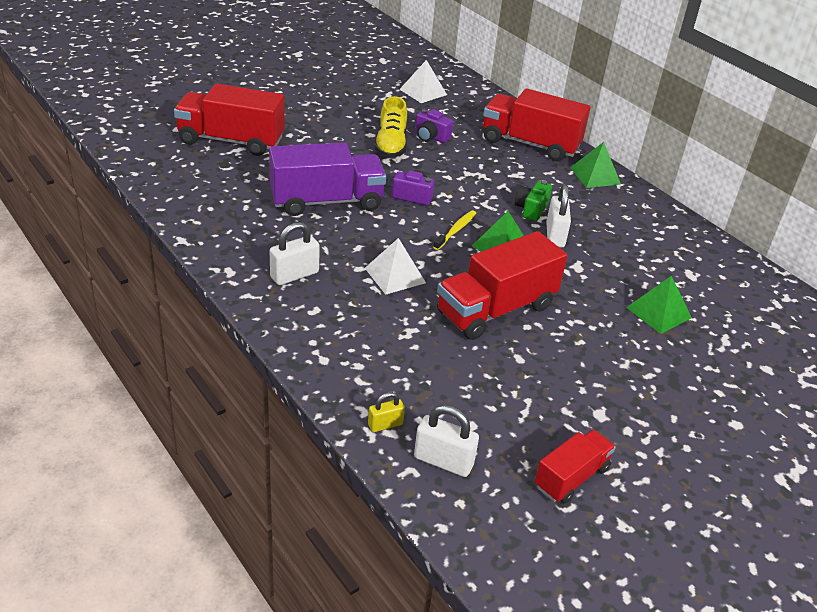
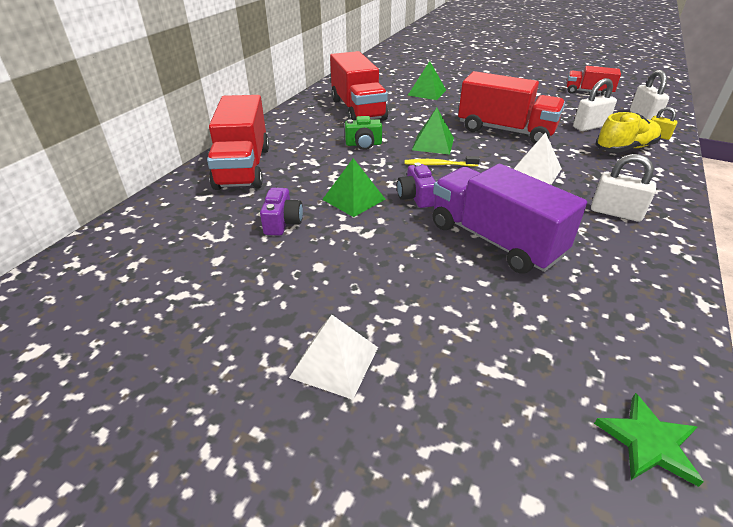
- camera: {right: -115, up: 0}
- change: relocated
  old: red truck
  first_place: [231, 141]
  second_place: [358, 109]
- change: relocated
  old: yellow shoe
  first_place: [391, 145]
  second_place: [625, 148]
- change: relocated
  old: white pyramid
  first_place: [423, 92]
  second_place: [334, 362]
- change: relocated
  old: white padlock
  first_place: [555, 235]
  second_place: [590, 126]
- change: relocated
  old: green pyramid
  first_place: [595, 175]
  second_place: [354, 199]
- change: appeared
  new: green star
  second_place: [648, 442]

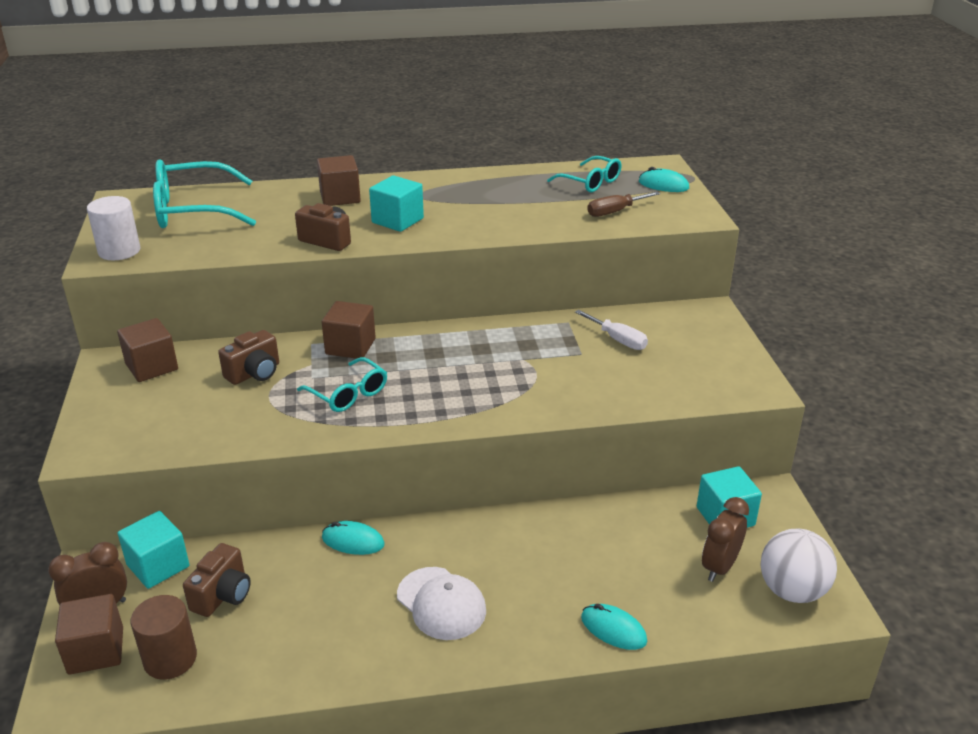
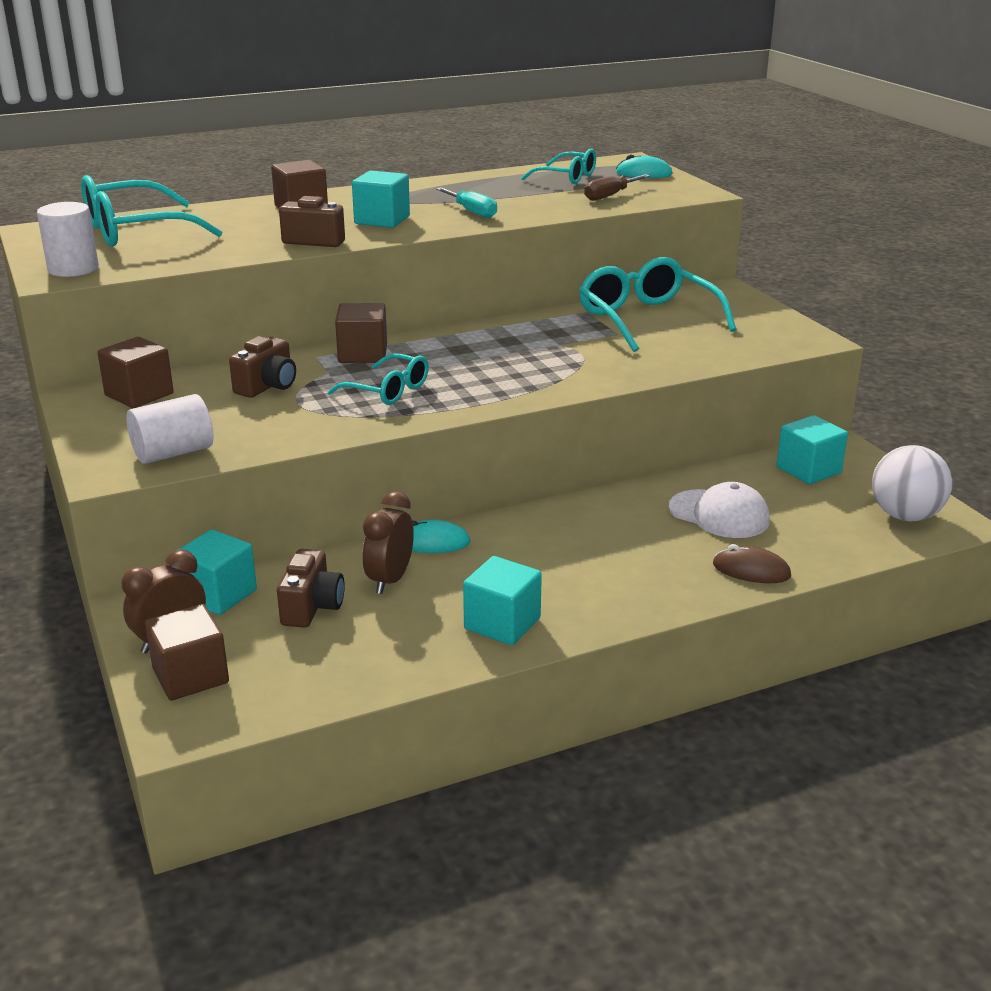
- camera: {right: -15, up: -5}
- change: missing
  old: brown cylinder
  first_place: [170, 659]
- change: relocated
  old: white cap
  first_place: [441, 603]
  second_place: [719, 514]
- change: exchanged
  old: white screwdriver
  new: turquoise glasses
  first_place: [618, 340]
  second_place: [647, 319]
- change: colour
  old: turquoise mouse
  new: brown mouse
  first_place: [613, 629]
  second_place: [751, 570]
- change: relocated
  old: brown clock
  first_place: [719, 567]
  second_place: [390, 580]
- change: appeared
  new: white cylinder
  second_place: [173, 453]
- change: appeared
  new: turquoise screwdriver
  second_place: [472, 212]
- change: appeared
  new: turquoise cube
  second_place: [502, 623]

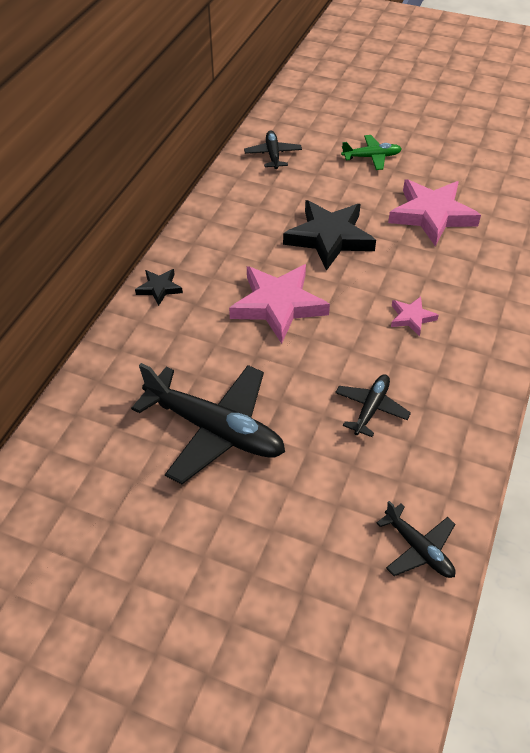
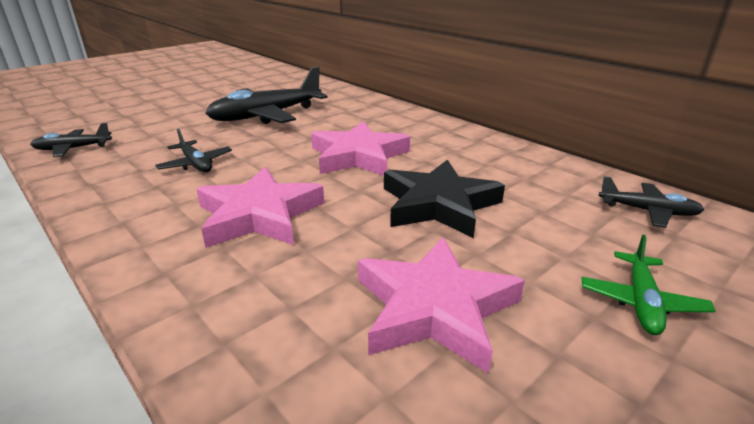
- camera: {right: 115, up: -20}
- change: missing
  old: black star
  first_place: [159, 288]
- change: size
  old: pink star
  first_place: [411, 317]
  second_place: [259, 215]
  factor: 2.06

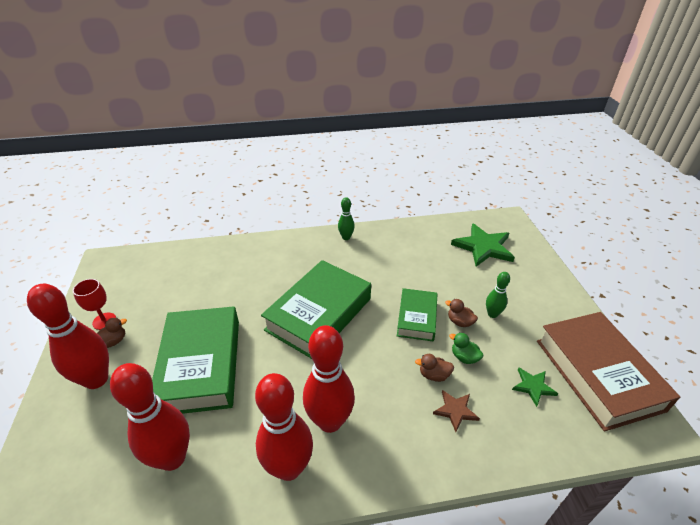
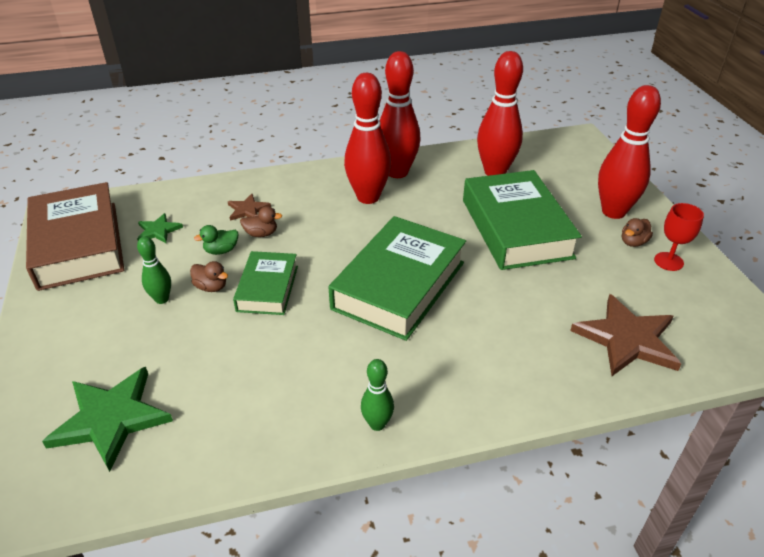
- camera: {right: 175, up: 0}
- change: spun
  old: green duck
  first_place: [464, 357]
  second_place: [221, 251]
  degrees: 120
- change: appeared
  new: brown star
  second_place: [627, 339]

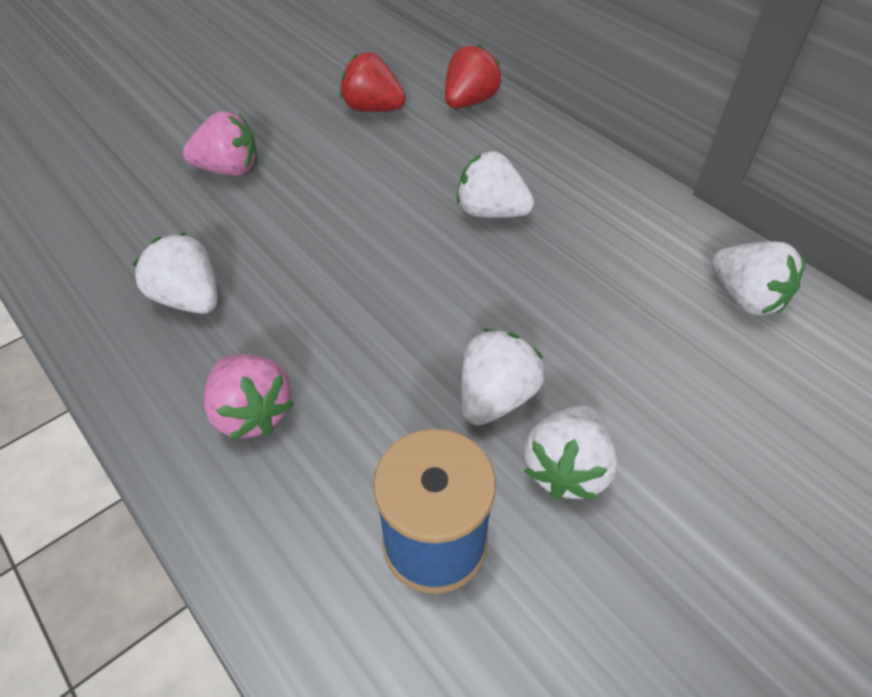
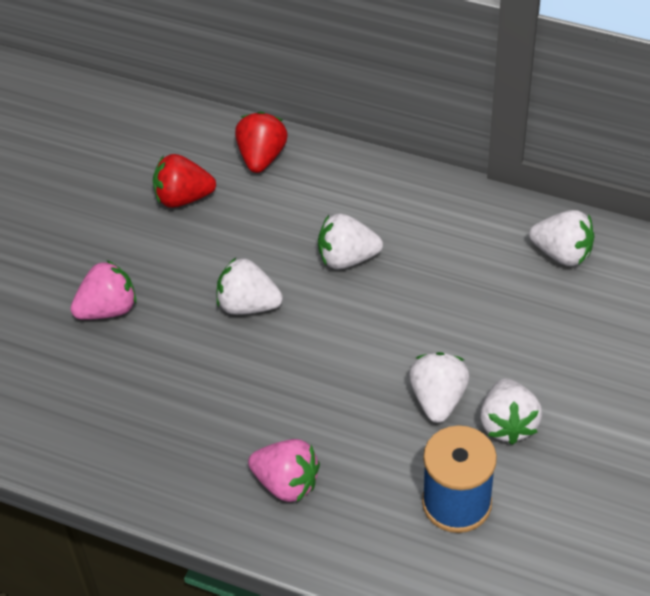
- camera: {right: -25, up: 0}
- change: relocated
  old: white strawberry
  first_place: [189, 298]
  second_place: [248, 305]

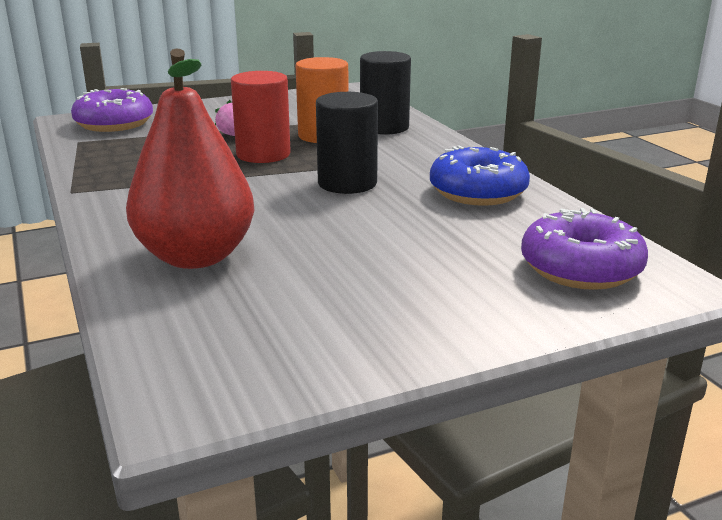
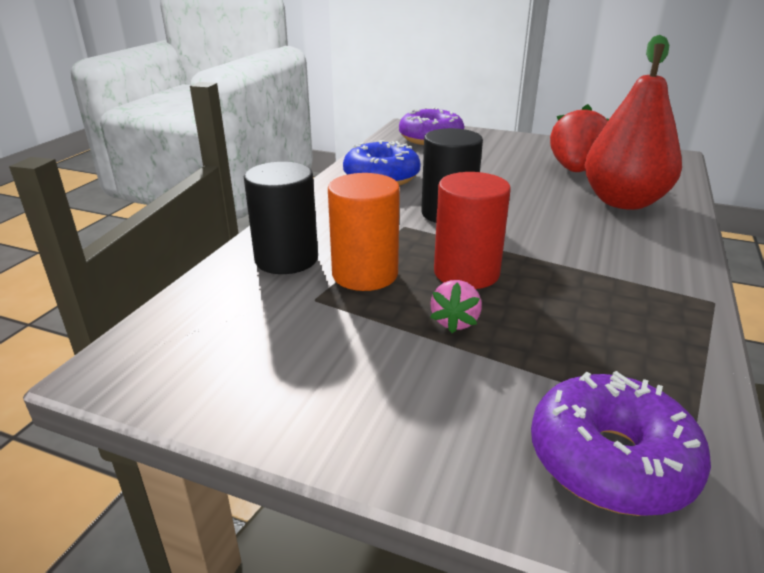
- camera: {right: -135, up: 5}
- change: appeared
  new: red strawberry
  second_place: [575, 170]

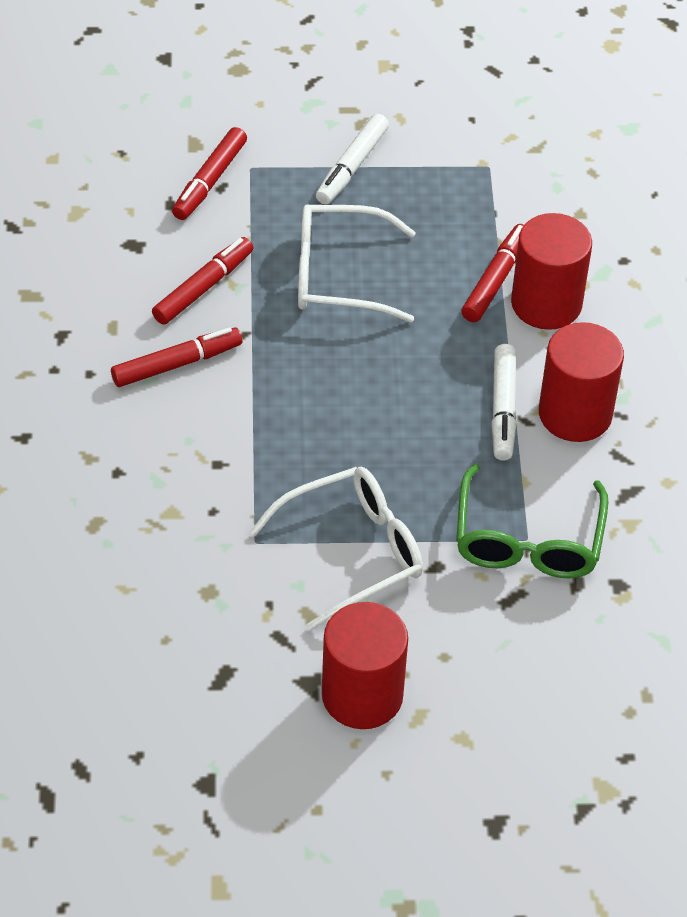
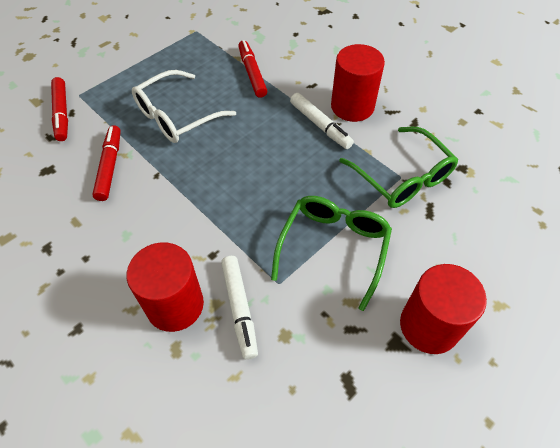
- camera: {right: -40, up: 5}
- change: missing
  old: red marker
  first_place: [177, 364]
- change: colour
  old: white glasses
  new: green glasses
  first_place: [353, 552]
  second_place: [333, 248]
- change: relocated
  old: white marker
  first_place: [352, 166]
  second_place: [239, 308]
- change: relocated
  old: red cylinder
  first_place: [546, 304]
  second_place: [175, 305]

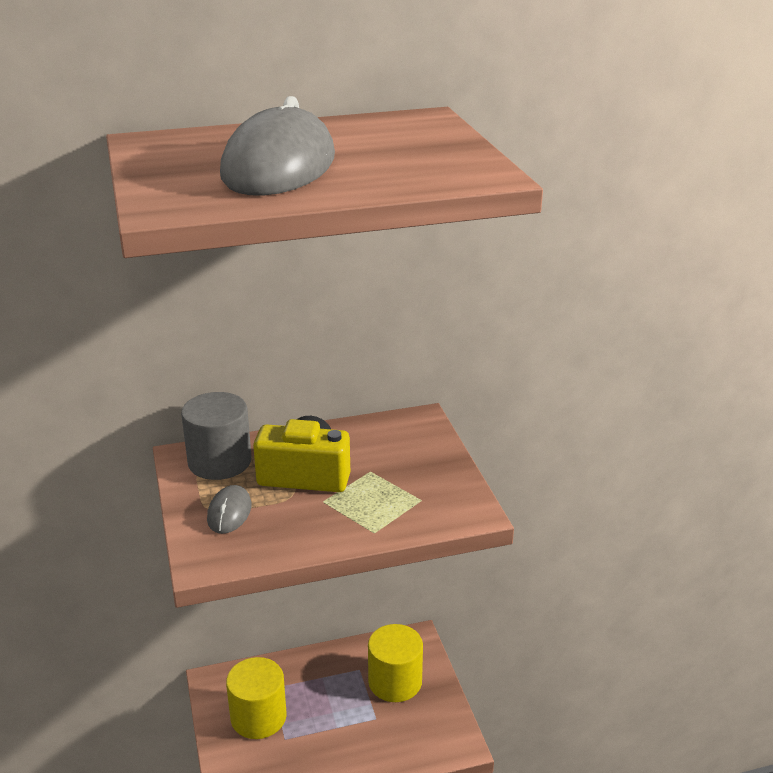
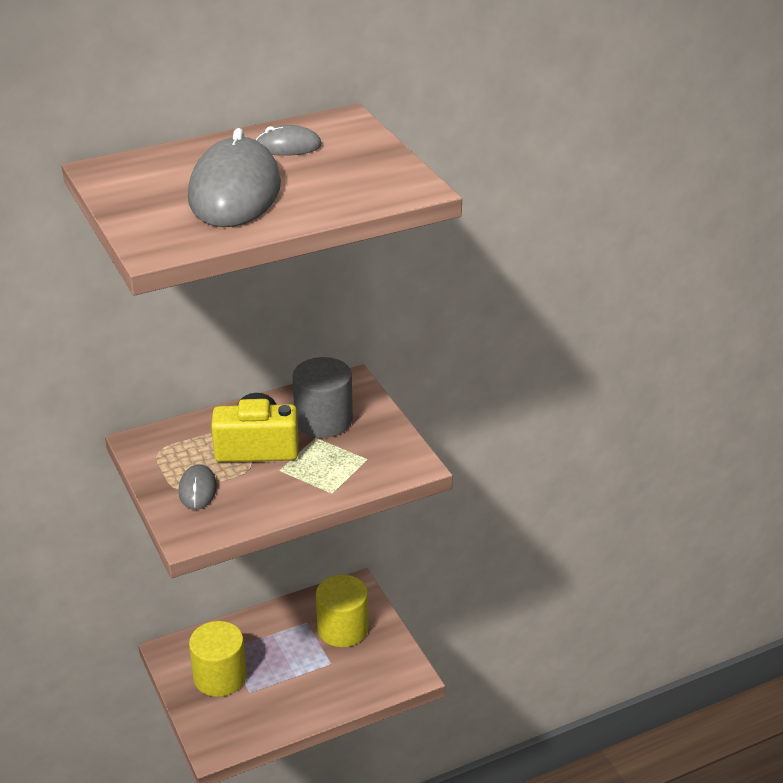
- camera: {right: -10, up: 5}
- change: relocated
  old: grey cylinder
  first_place: [219, 461]
  second_place: [323, 420]
- change: appeared
  new: grey mouse
  second_place: [288, 146]

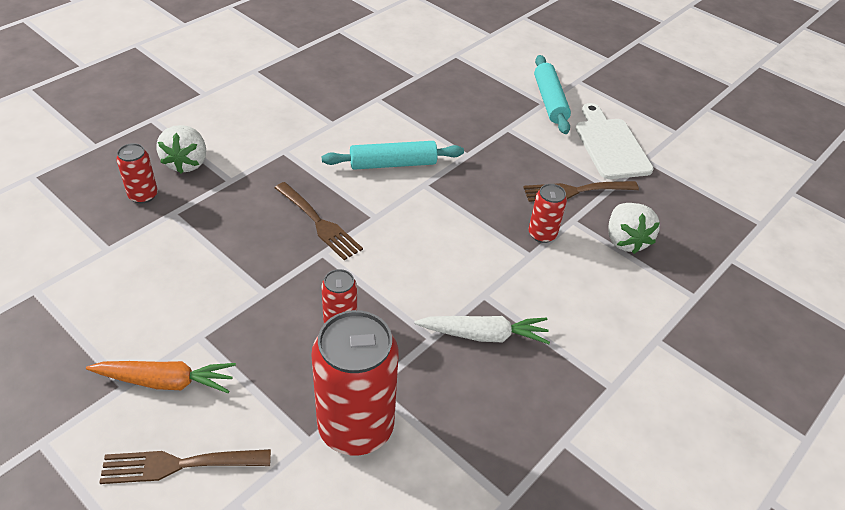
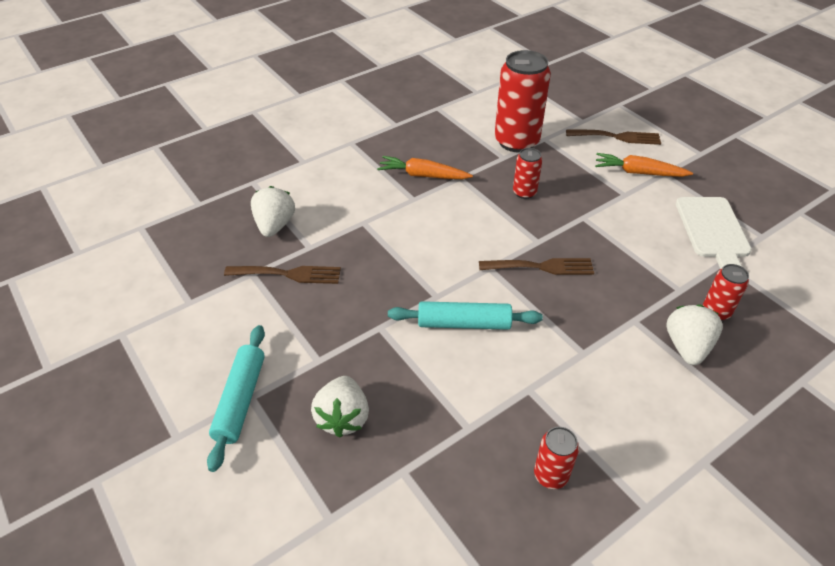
- camera: {right: -165, up: 0}
- change: spun
  old: brown fork
  first_place: [319, 223]
  second_place: [541, 267]
  degrees: 120
- change: colour
  old: white carrot
  new: orange carrot
  first_place: [484, 335]
  second_place: [423, 175]
- change: relocated
  old: red can
  first_place: [542, 234]
  second_place: [550, 475]
- change: relocated
  old: white cutting board
  first_place: [610, 145]
  second_place: [713, 231]
- change: appeared
  new: white strawberry
  second_place: [343, 417]

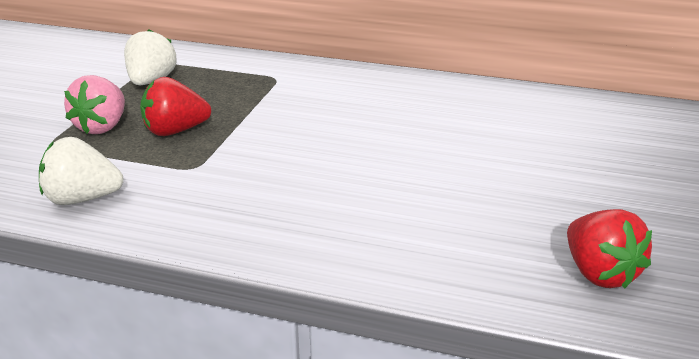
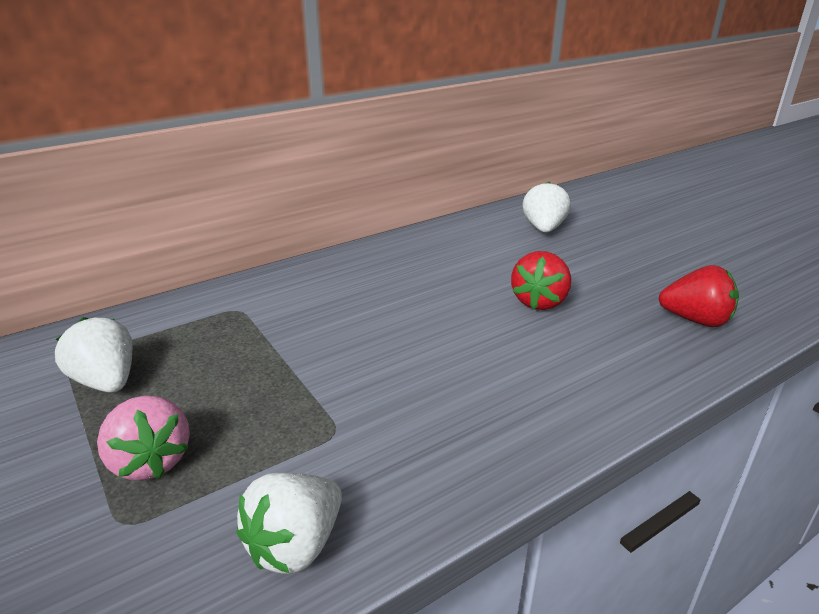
- camera: {right: -50, up: 0}
- change: relocated
  old: red strawberry
  first_place: [175, 131]
  second_place: [539, 301]
- change: appeared
  new: white strawberry
  second_place: [543, 229]

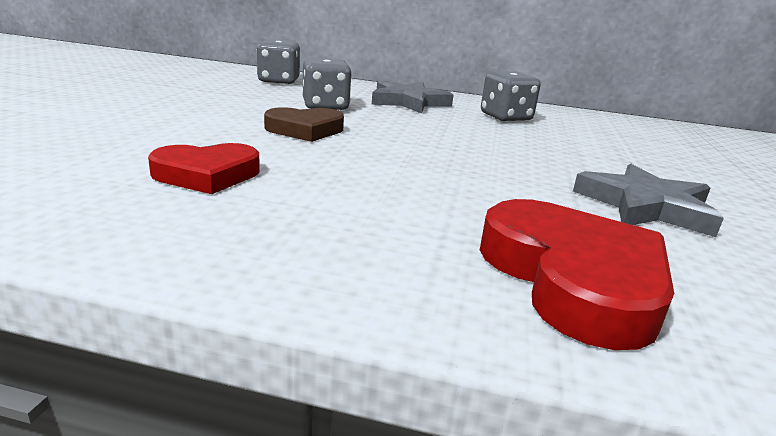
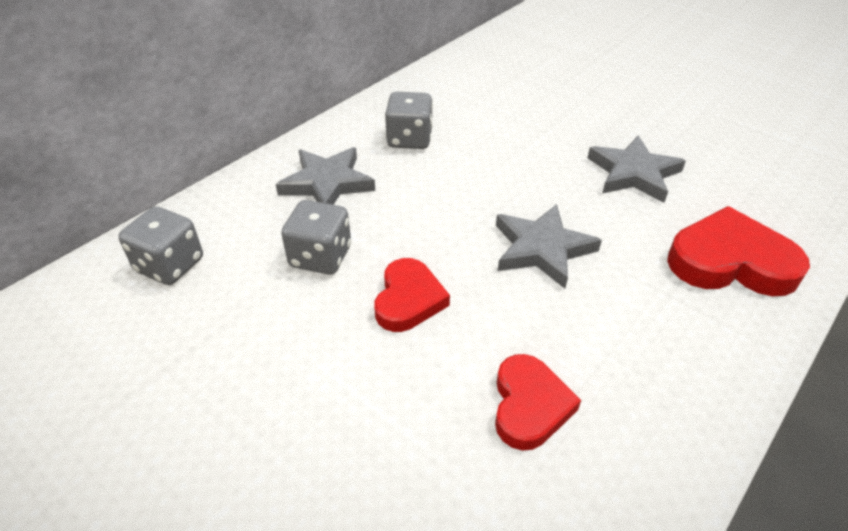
- camera: {right: -60, up: 20}
- change: colour
  old: brown heart
  new: red heart
  first_place: [305, 130]
  second_place: [408, 299]
- change: appeared
  new: grey star
  second_place: [542, 249]

